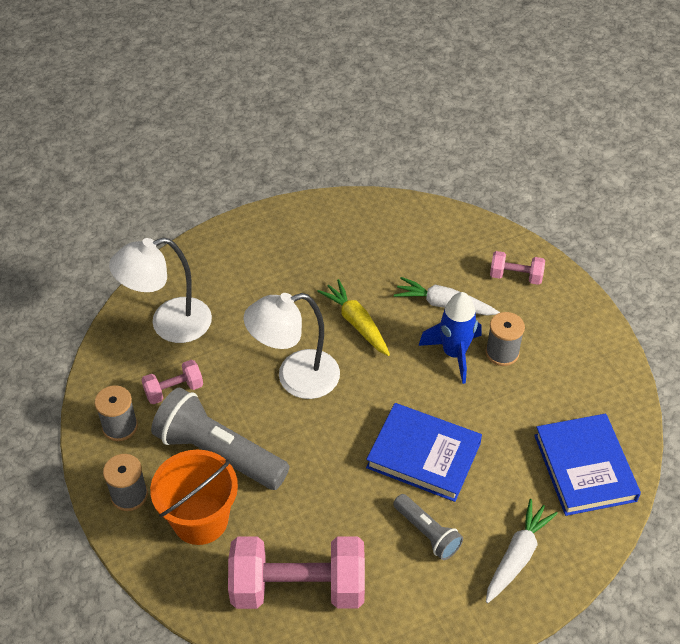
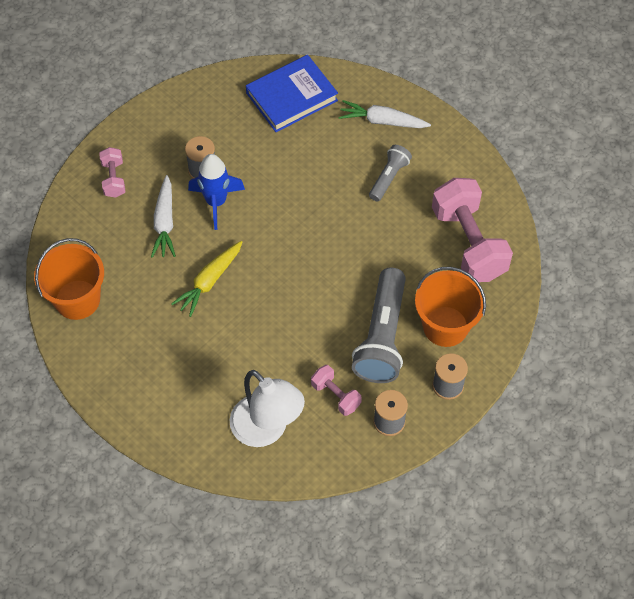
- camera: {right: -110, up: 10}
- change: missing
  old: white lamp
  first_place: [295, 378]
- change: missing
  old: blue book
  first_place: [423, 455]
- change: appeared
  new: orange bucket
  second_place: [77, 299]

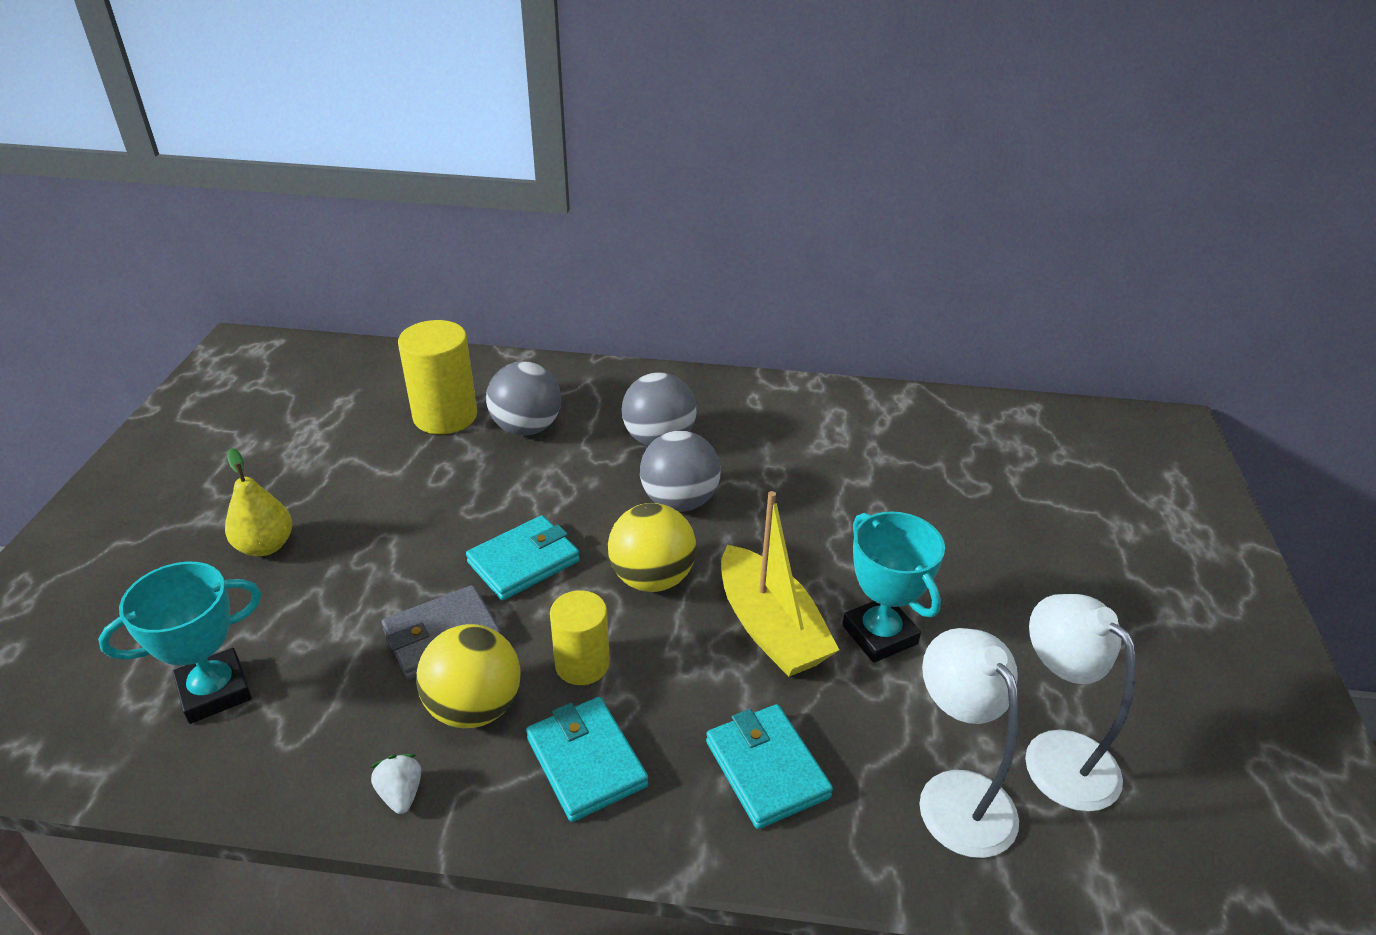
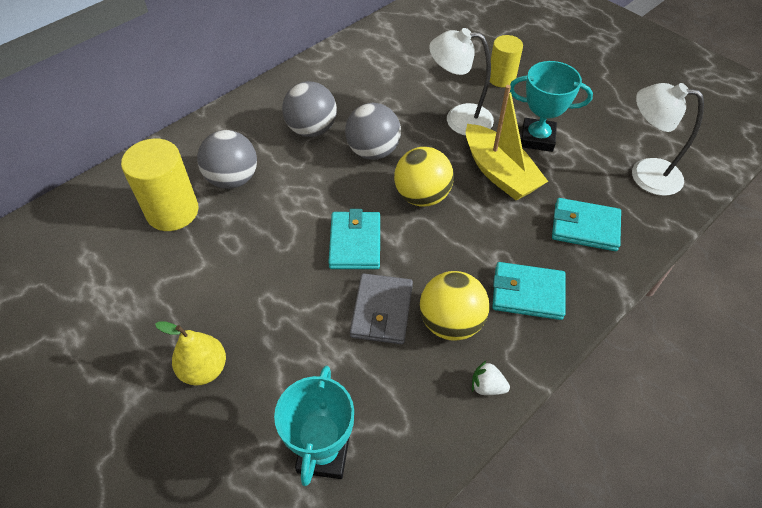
- camera: {right: -50, up: 15}
- change: relocated
  old: yellow cylinder
  first_place: [582, 664]
  second_place: [501, 78]
- change: spun
  old: yellow boat
  first_place: [770, 628]
  second_place: [499, 173]
  degrees: 45
- change: relocated
  old: white lamp
  first_place: [1056, 754]
  second_place: [459, 119]

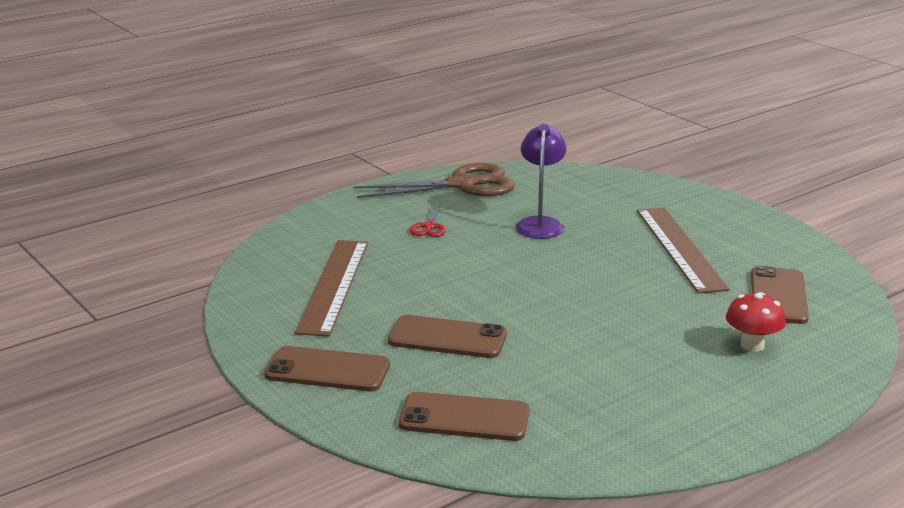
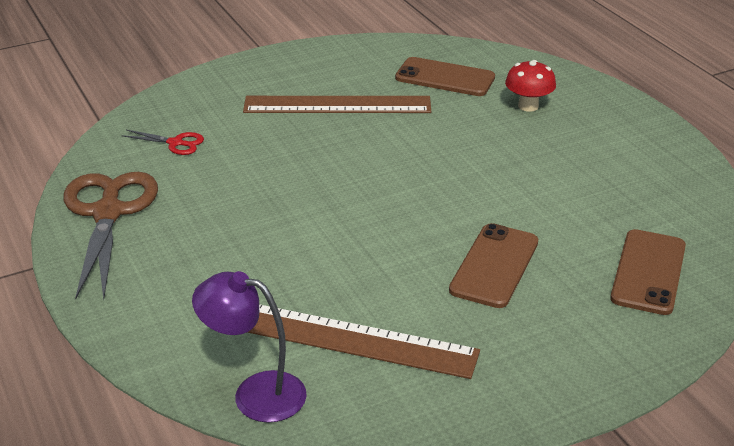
- camera: {right: -80, up: 10}
- change: missing
  old: brown phone
  first_place: [327, 370]
- change: relocated
  old: red scissors
  first_place: [429, 227]
  second_place: [175, 143]
- change: relocated
  old: purple lamp
  first_place: [540, 224]
  second_place: [255, 393]

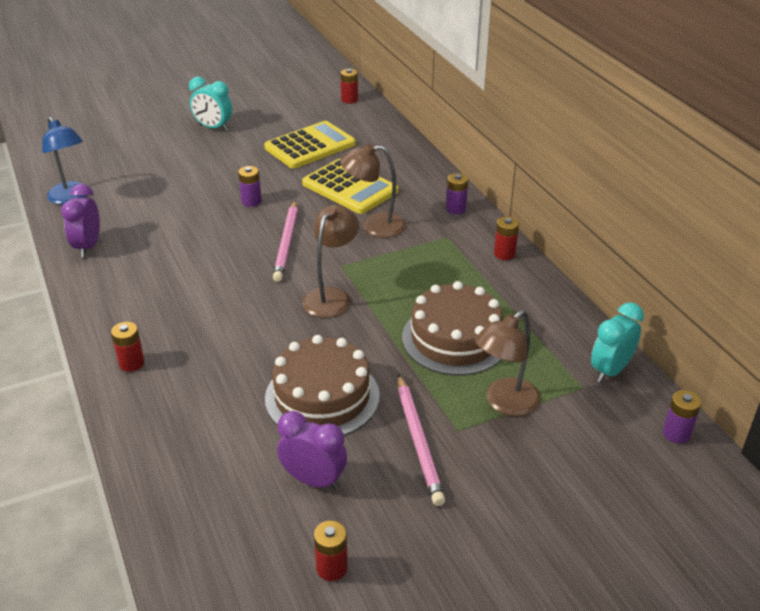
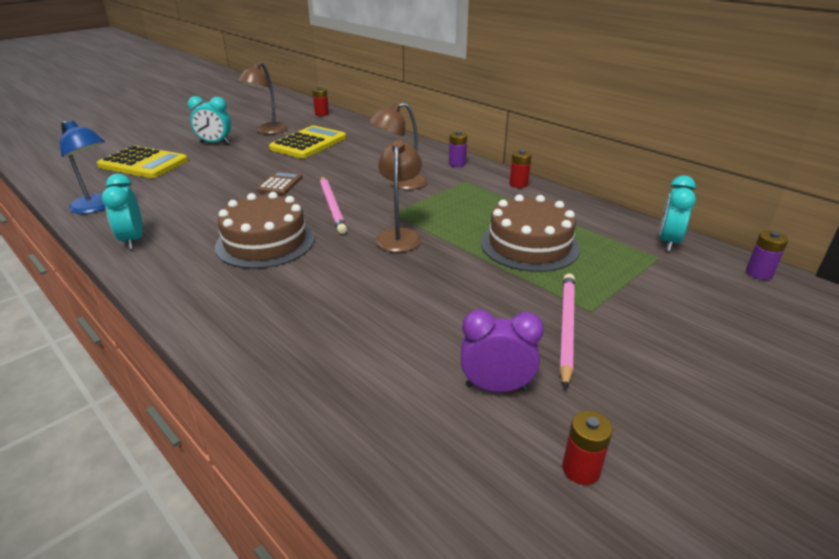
- camera: {right: -20, up: -5}
- change: colour
  old: purple clock
  new: turquoise clock
  first_place: [88, 247]
  second_place: [133, 240]
- change: missing
  old: red battery
  first_place: [131, 363]
- change: exchanged
  old: purple battery
  new: brown calculator
  first_place: [251, 201]
  second_place: [280, 184]
- change: relocated
  old: brown cake
  first_place: [322, 397]
  second_place: [265, 242]
- change: relocated
  old: yellow calculator
  first_place: [350, 188]
  second_place: [143, 163]
- change: spun
  old: pink pencil
  first_place: [418, 441]
  second_place: [566, 328]
  degrees: -135
- change: relocated
  old: brown lamp
  first_place: [505, 403]
  second_place: [268, 131]

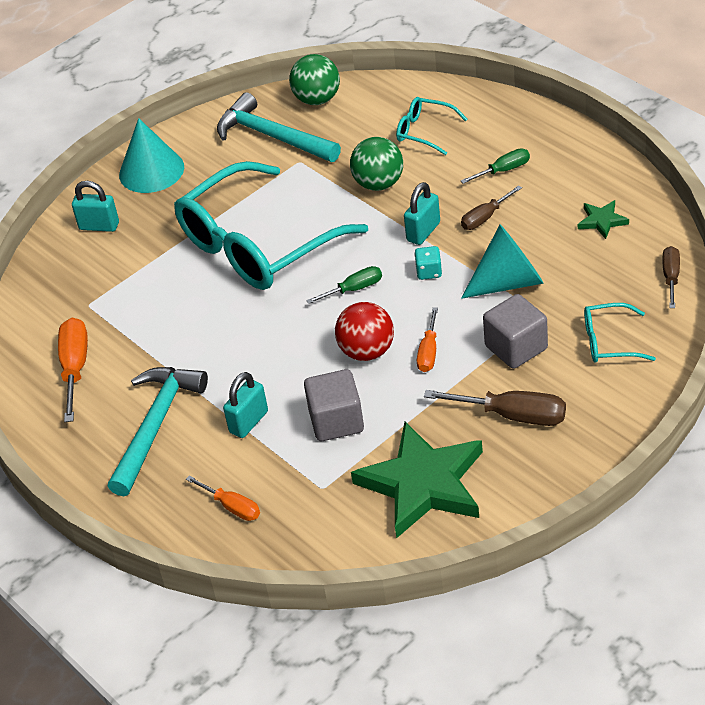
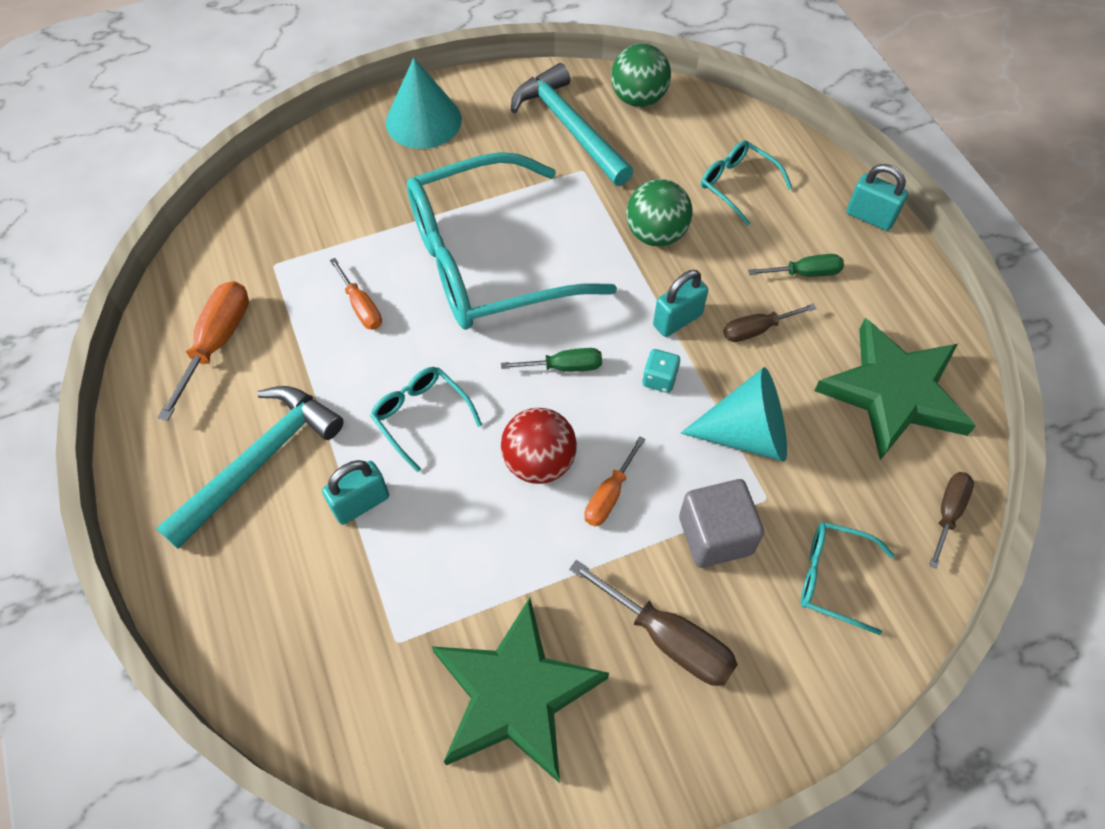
- camera: {right: 15, up: 15}
- change: relocated
  old: turquoise padlock
  first_place: [99, 226]
  second_place: [870, 217]
- change: relocated
  old: orange screwdriver
  first_place: [232, 507]
  second_place: [361, 307]
- change: missing
  old: grey cube
  first_place: [336, 421]
- change: size
  old: green star
  first_place: [602, 221]
  second_place: [893, 392]
  factor: 2.33
- change: appeared
  new: turquoise glasses
  second_place: [421, 416]

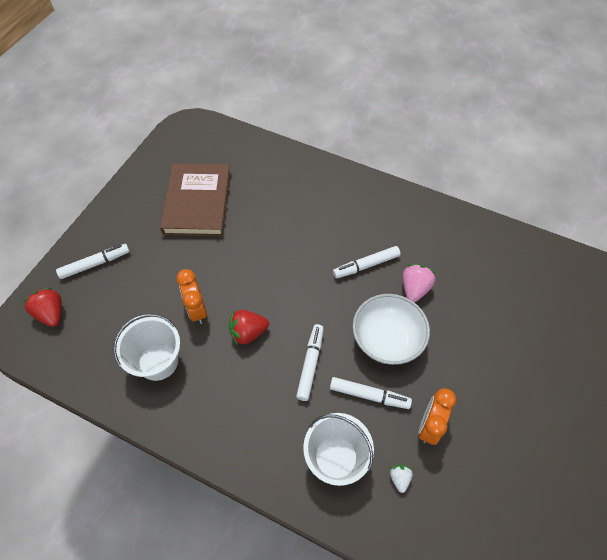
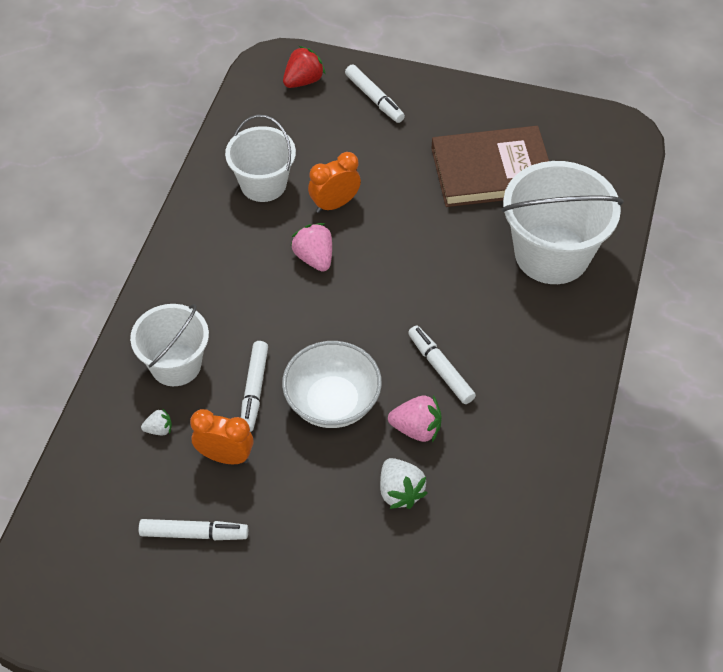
- camera: {right: 80, up: -5}
- change: colour
  old: red strawberry
  new: pink strawberry
  first_place: [248, 332]
  second_place: [314, 258]
- change: relocated
  old: white marker
  first_place: [310, 364]
  second_place: [194, 533]
- change: appeared
  new: white strawberry
  second_place: [400, 492]
- change: appeared
  new: white bucket
  second_place: [552, 254]

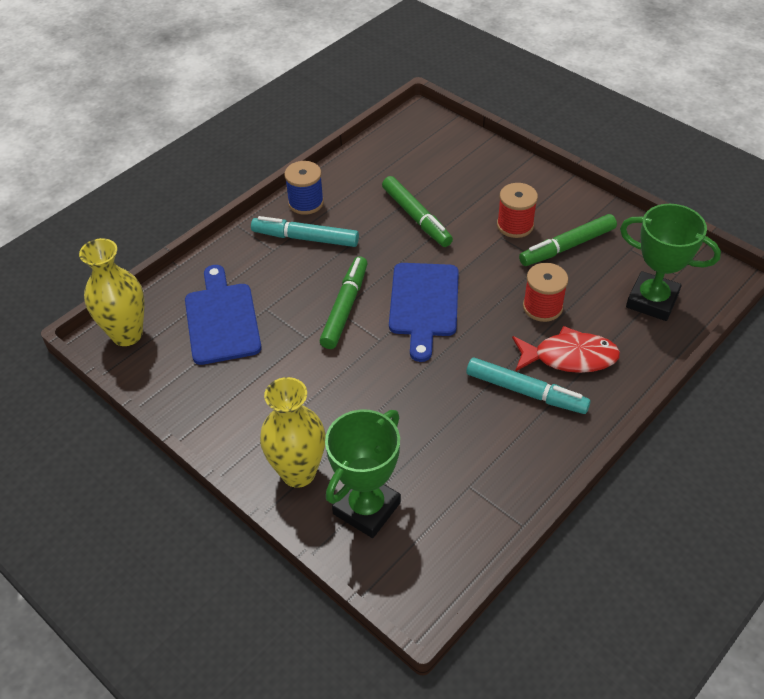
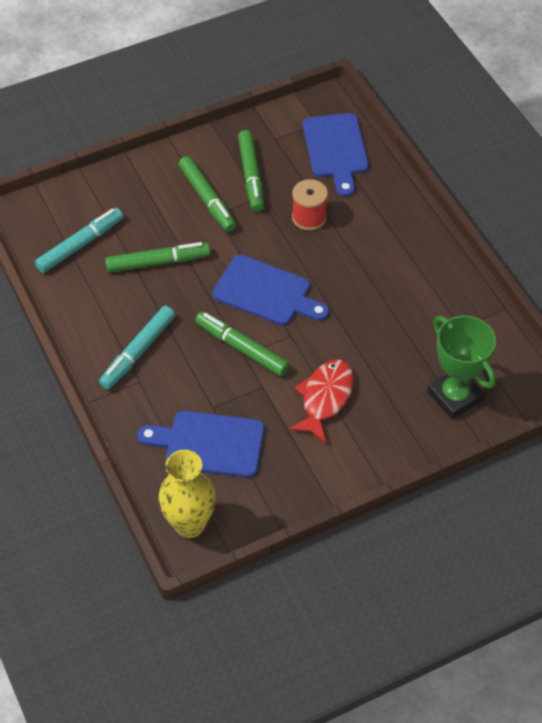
- camera: {right: -70, up: 5}
- change: missing
  old: yellow vase
  first_place: [298, 472]
- change: missing
  old: blue spool
  first_place: [306, 203]
- change: relocated
  old: turquoise marker
  first_place: [526, 392]
  second_place: [80, 245]
- change: exchanged
  old: red spool
  new: green marker
  first_place: [515, 225]
  second_place: [207, 199]
- change: relocated
  old: red fish
  first_place: [569, 357]
  second_place: [325, 398]
- change: exchanged
  old: green trophy
  new: blue cutting board
  first_place: [652, 300]
  second_place: [336, 150]

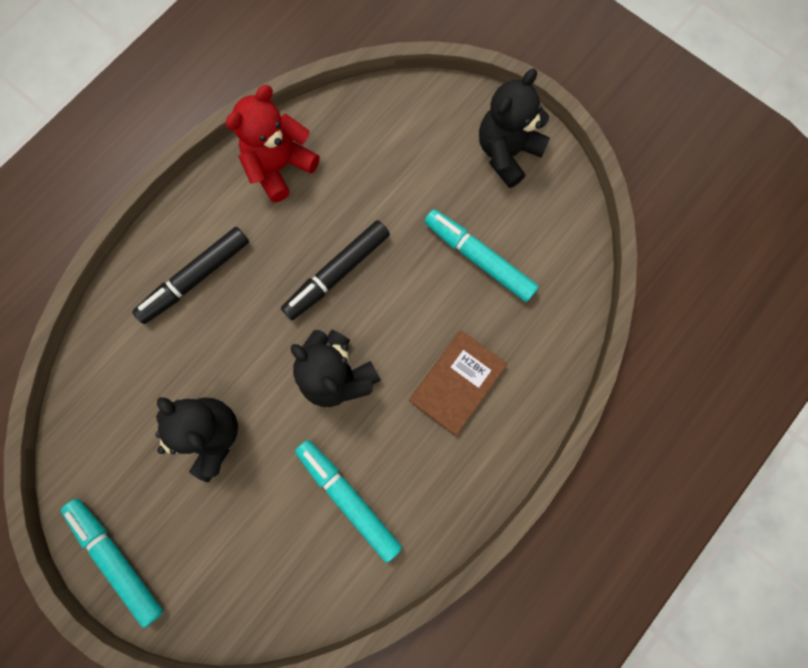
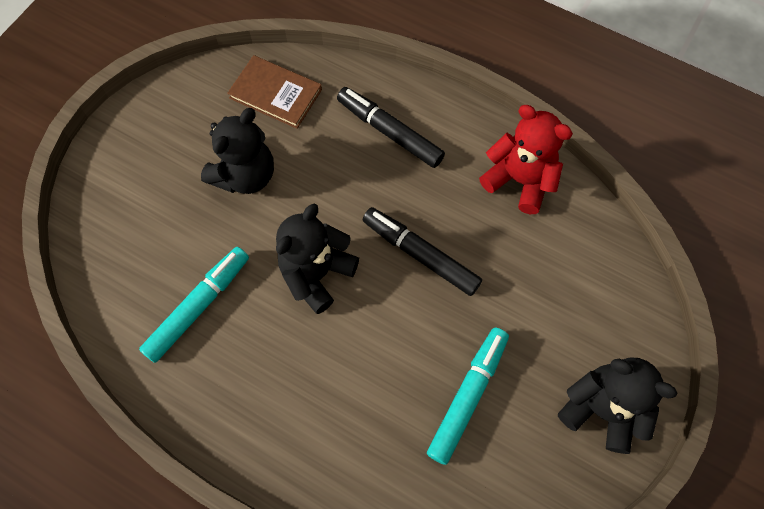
- camera: {right: 80, up: -10}
- change: missing
  old: turquoise marker
  first_place: [117, 559]
- change: relocated
  old: brown book
  first_place: [457, 382]
  second_place: [275, 94]

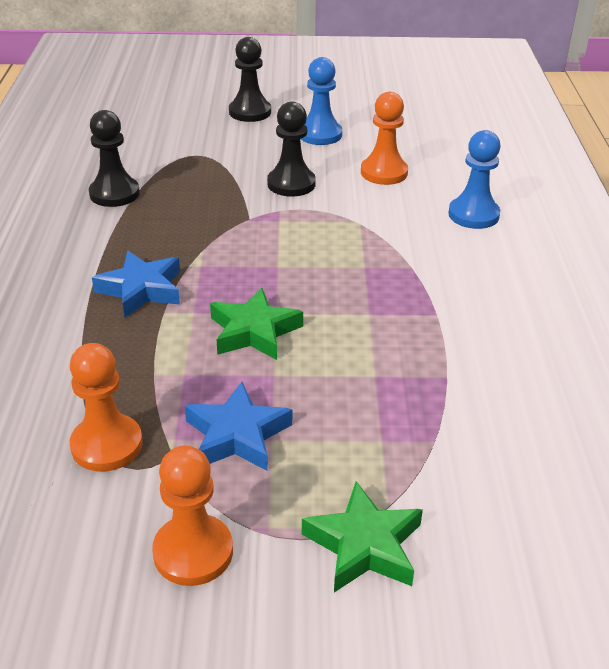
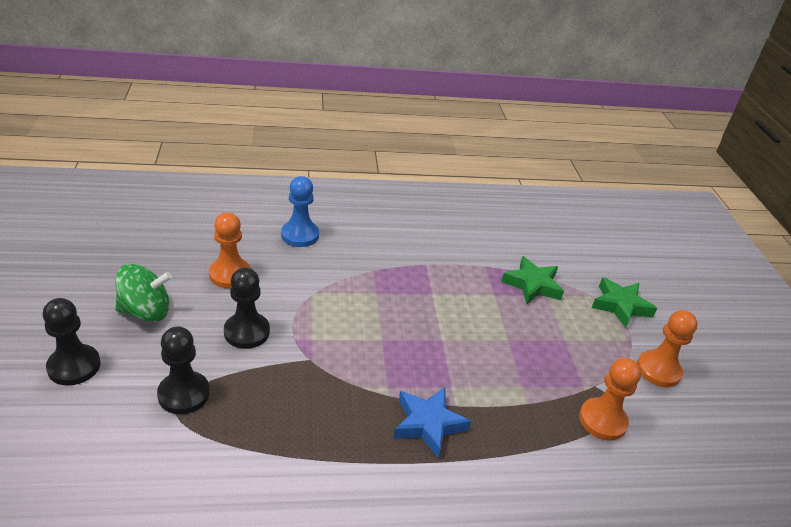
- camera: {right: -100, up: 0}
- change: relocated
  old: black pawn
  first_place: [114, 194]
  second_place: [184, 394]
- change: missing
  old: blue star
  first_place: [237, 435]
- change: relocated
  old: green star
  first_place: [254, 331]
  second_place: [532, 285]
- change: exchanged
  old: blue pawn
  new: green spinning top
  first_place: [320, 134]
  second_place: [145, 311]

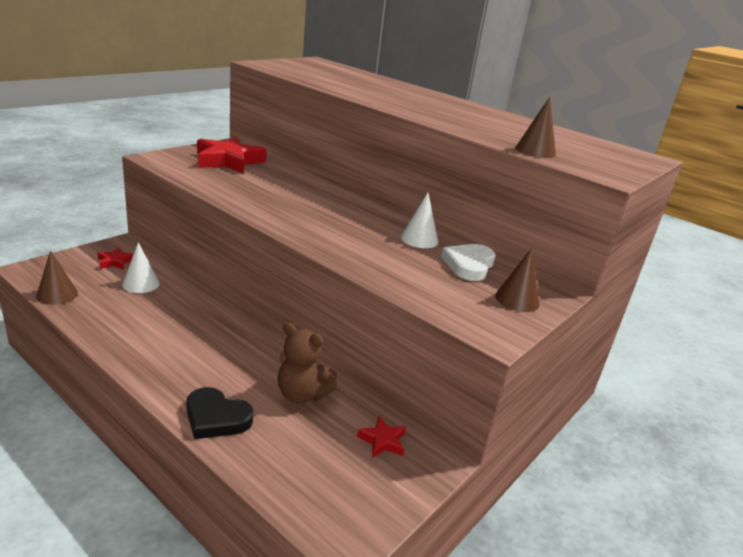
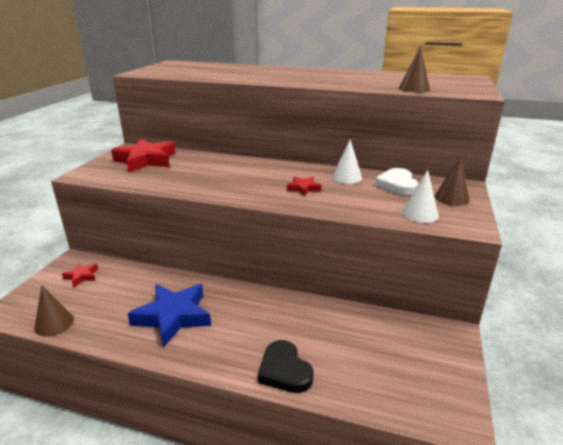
- camera: {right: -20, up: 0}
- change: relocated
  old: white cone
  first_place: [141, 284]
  second_place: [419, 214]
- change: spun
  old: black heart
  first_place: [216, 418]
  second_place: [284, 370]
  degrees: 60
- change: missing
  old: brown teddy bear
  first_place: [302, 394]
- change: relocated
  old: red star
  first_place: [382, 441]
  second_place: [303, 188]
- change: appeared
  new: blue star
  second_place: [173, 316]

